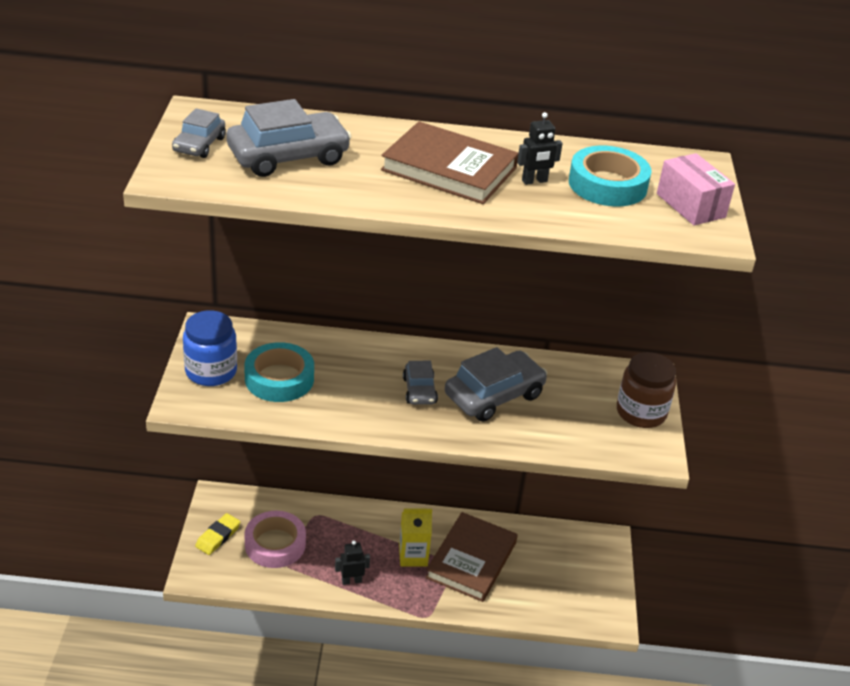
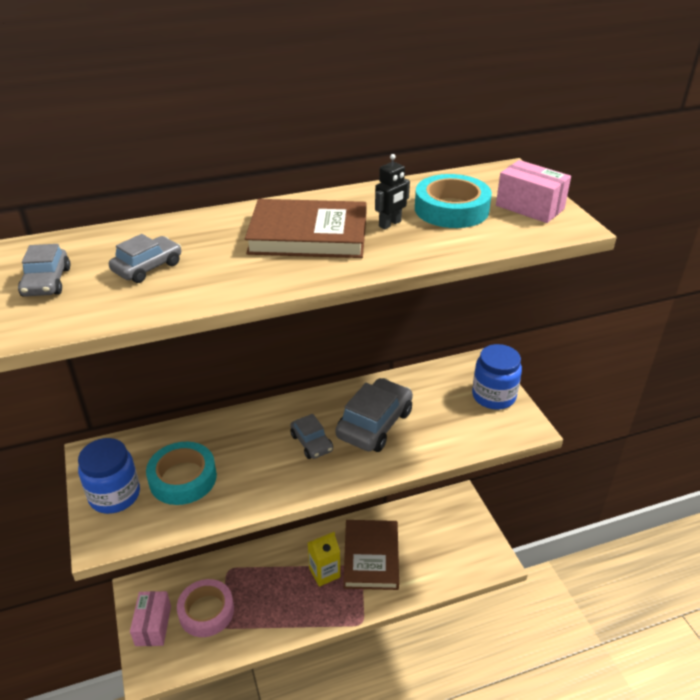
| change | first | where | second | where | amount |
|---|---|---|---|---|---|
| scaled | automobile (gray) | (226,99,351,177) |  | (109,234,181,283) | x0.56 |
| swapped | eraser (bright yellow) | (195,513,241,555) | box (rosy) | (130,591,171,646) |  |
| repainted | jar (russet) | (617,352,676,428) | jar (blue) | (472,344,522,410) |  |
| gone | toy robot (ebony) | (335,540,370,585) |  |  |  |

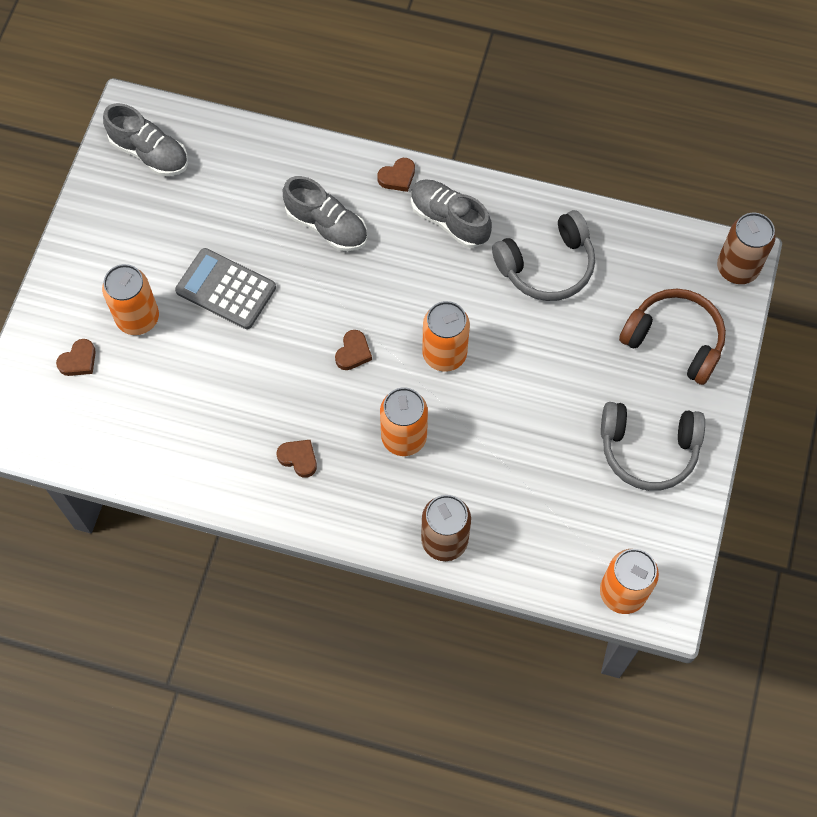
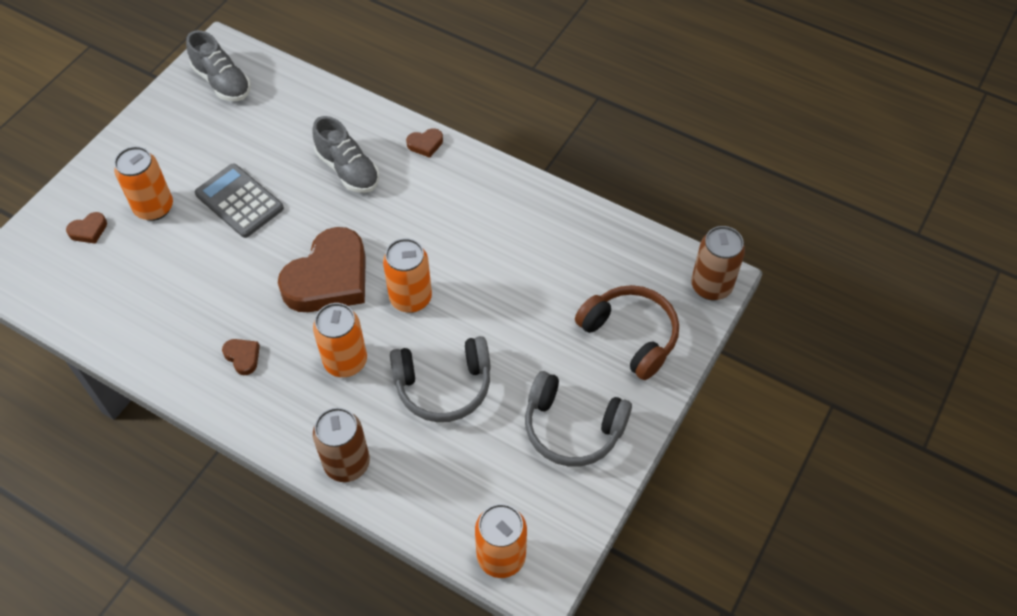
| change | first | where | second | where | amount |
|---|---|---|---|---|---|
| scaled | heart shape (russet) | (335,330,372,370) |  | (278,227,366,312) | x2.48 |
| shifted | headphones (gray) | (492,210,595,301) |  | (390,336,490,422) |  |
| gone | lace-up shoe (gray) | (411,179,492,248) |  |  |  |

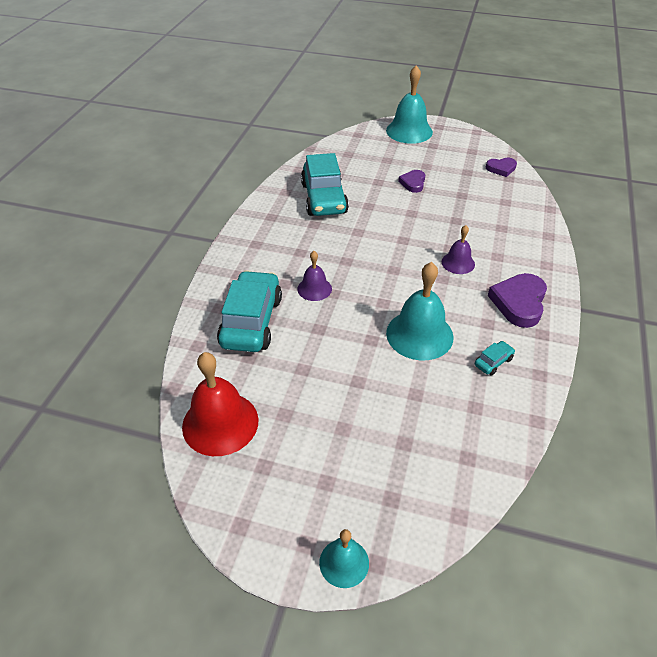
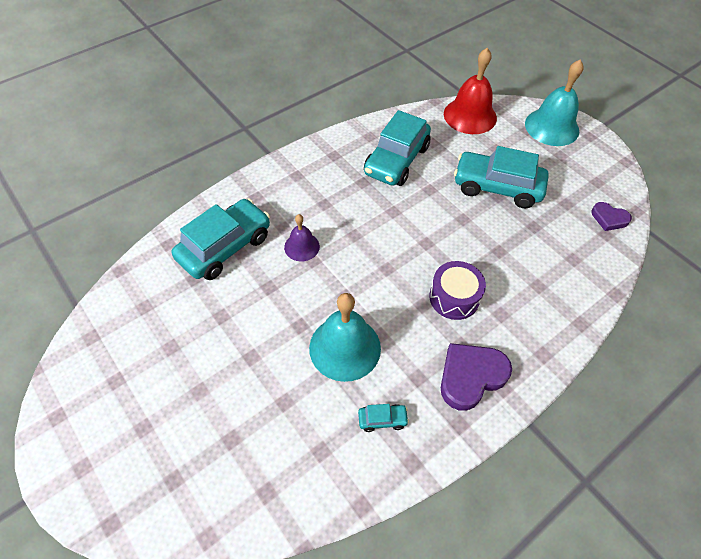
| change | first | where | second | where | amount |
|---|---|---|---|---|---|
| swapped | hand bell (violet) | (442,225,475,274) | snare drum (violet) | (429,261,486,320) |  |
| shifted | hand bell (scarlet) | (182,352,258,456) |  | (444,48,497,134) |  |
| swapped | heart shape (violet) | (398,170,425,193) | automobile (aqua) | (454,146,549,208) |  |
| gone | hand bell (aqua) | (319,529,369,588) |  |  |  |

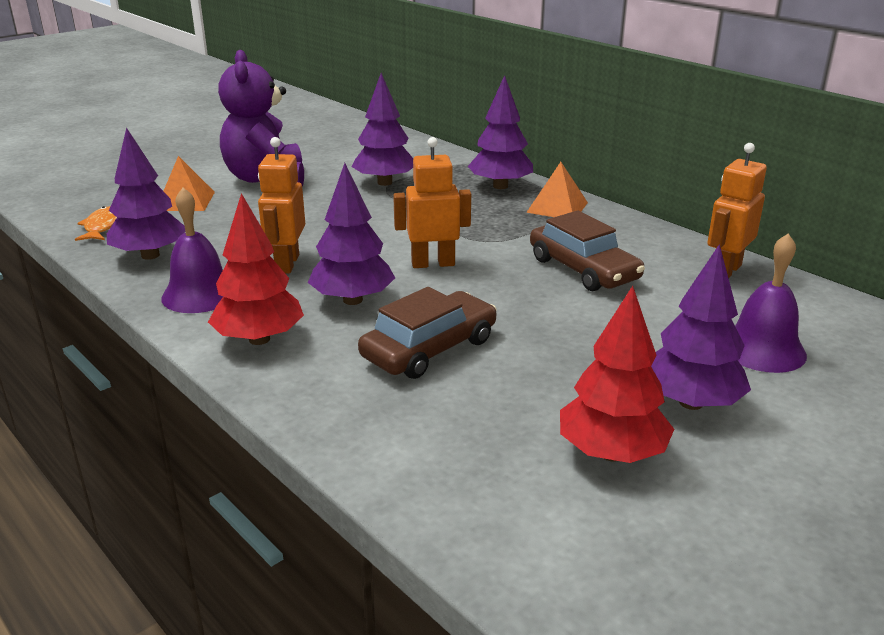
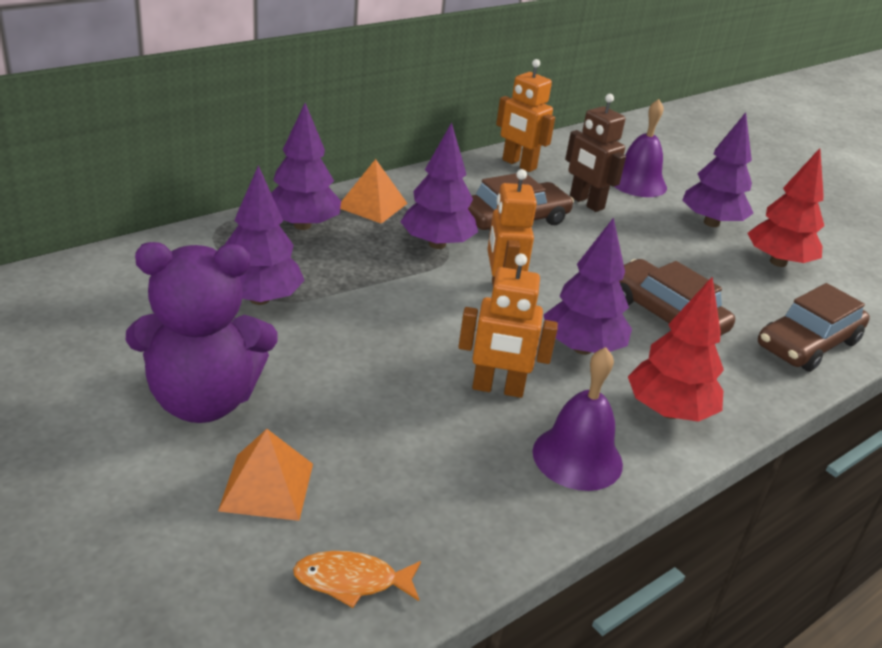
| change | first | where | second | where | amount |
|---|---|---|---|---|---|
| shifted | fir tree (violet) | (107,127,185,260) |  | (400,122,478,249) |  |
| new |  |  | toy robot (russet) | (565,94,626,212) |  |
| new |  |  | automobile (russet) | (758,283,870,372) |  |

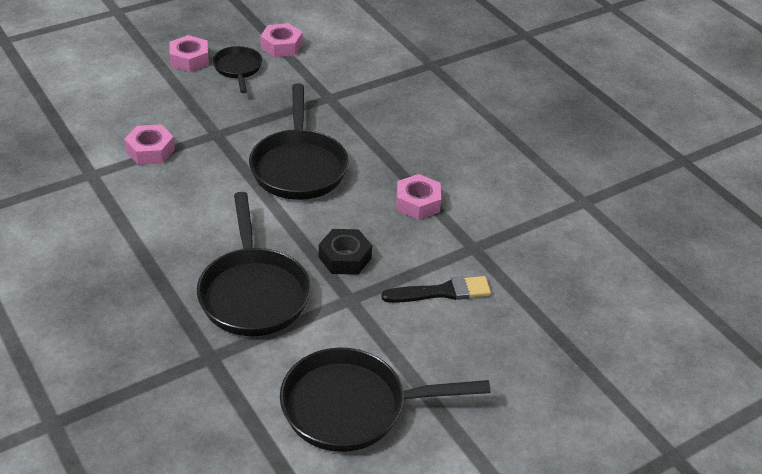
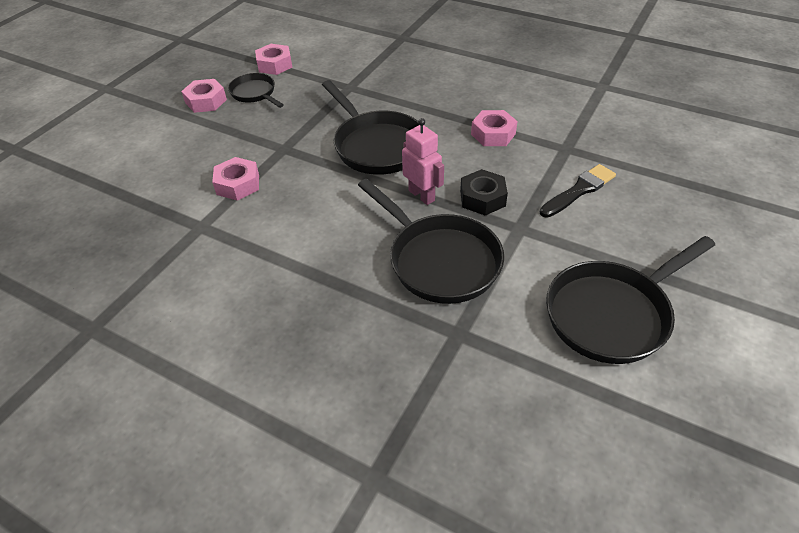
| change | first | where | second | where | amount |
|---|---|---|---|---|---|
| new |  |  | toy robot (rosy) | (402,118,444,205) |  |

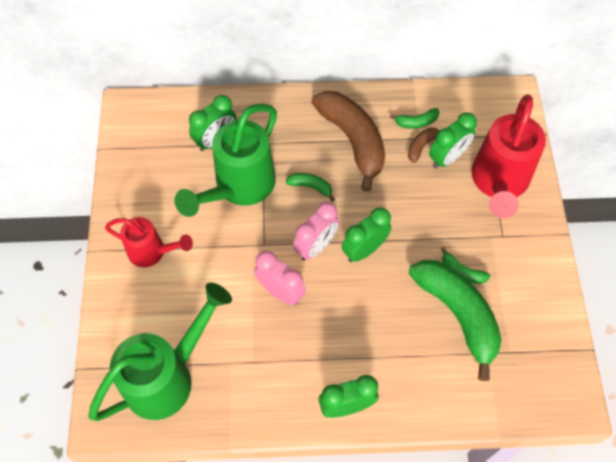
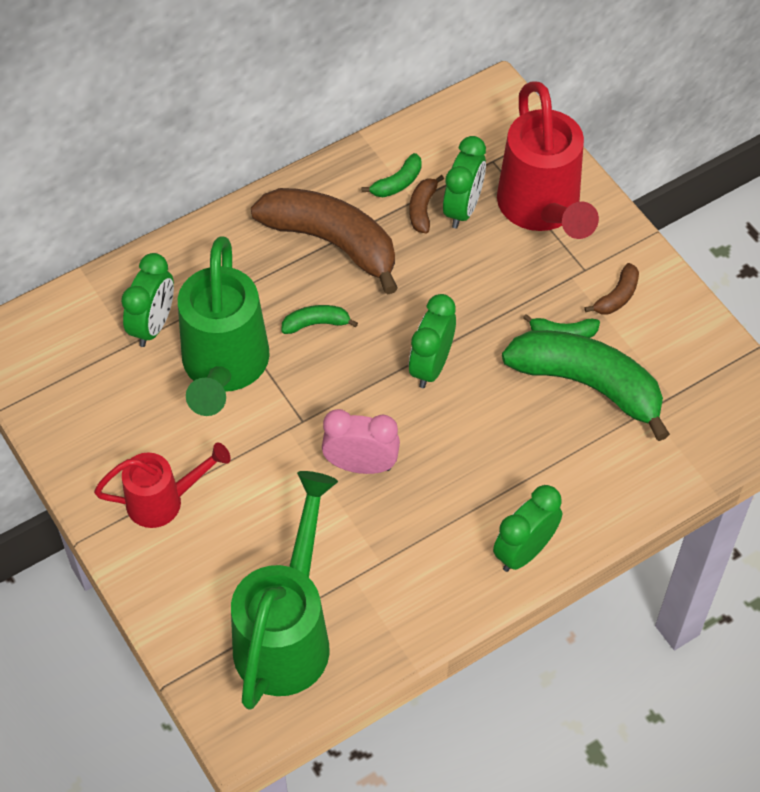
| change | first | where | second | where | amount |
|---|---|---|---|---|---|
| new |  |  | toy banana (russet) | (584,263,639,315) |  |
| gone | alarm clock (rosy) | (293,202,339,261) |  |  |  |

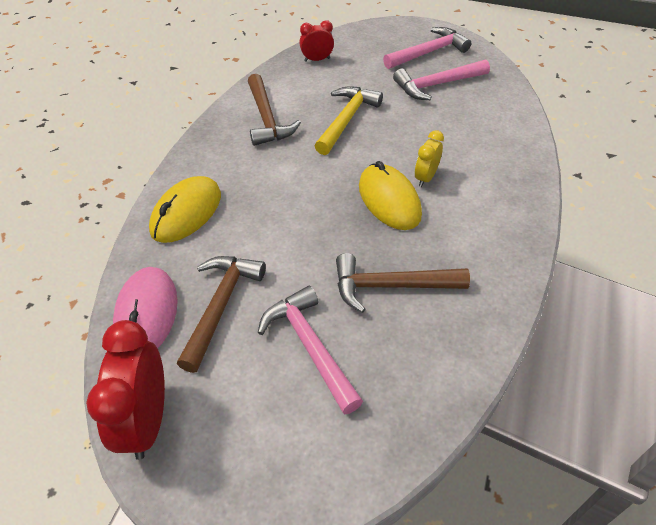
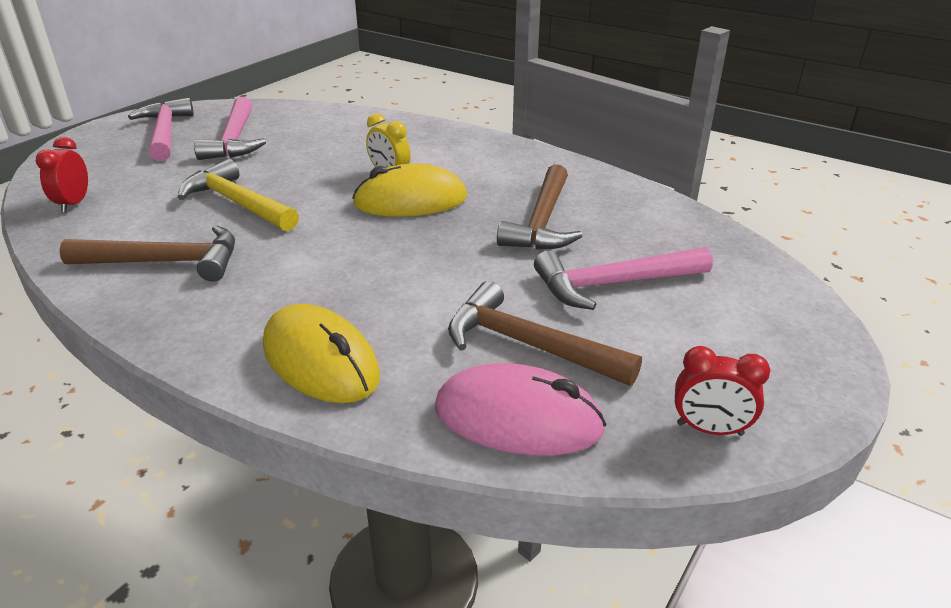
| change | first | where | second | where | amount |
|---|---|---|---|---|---|
| scaled | alarm clock (scarlet) | (86,320,165,460) |  | (675,346,770,436) | x0.55 |

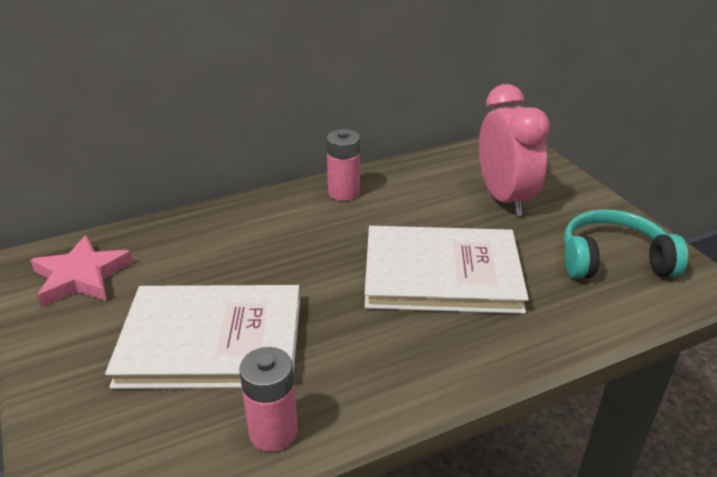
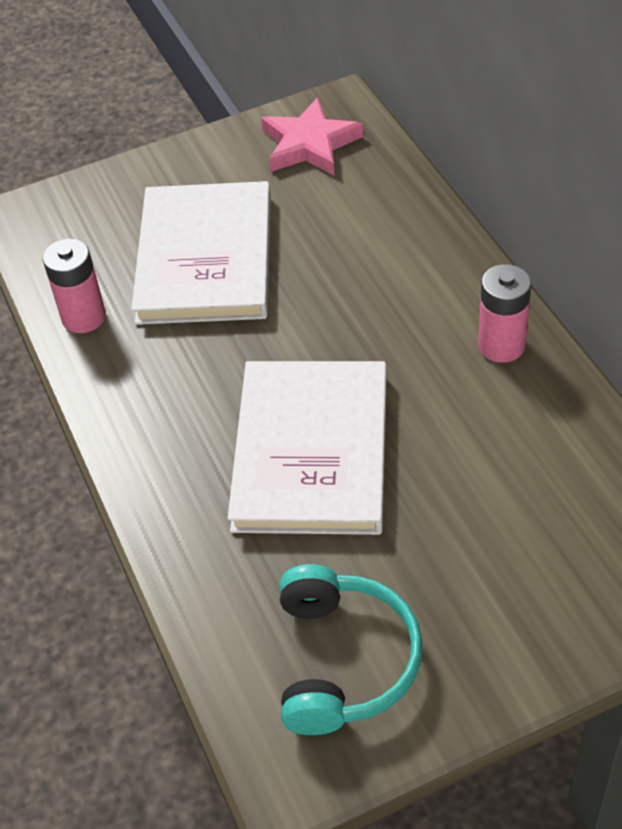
| change | first | where | second | where | amount |
|---|---|---|---|---|---|
| gone | alarm clock (rosy) | (479,84,550,216) |  |  |  |

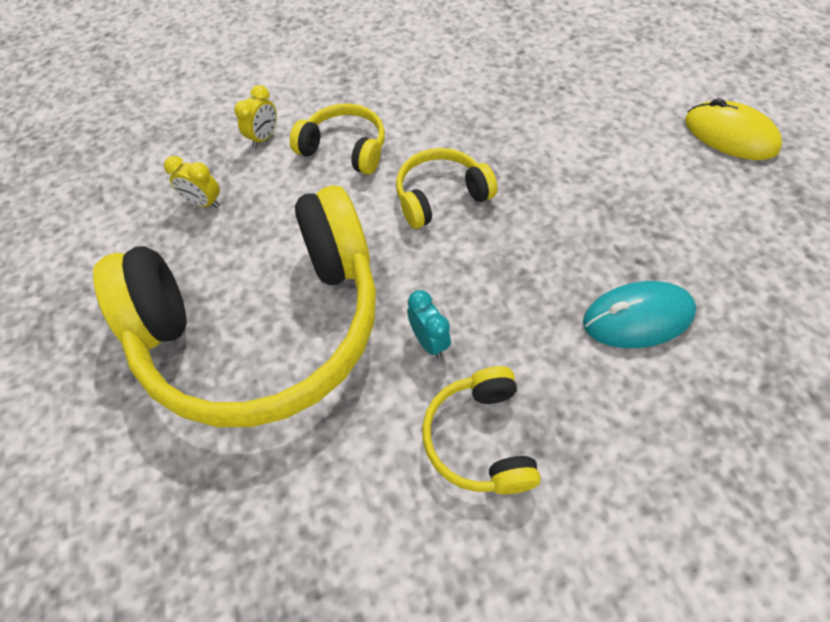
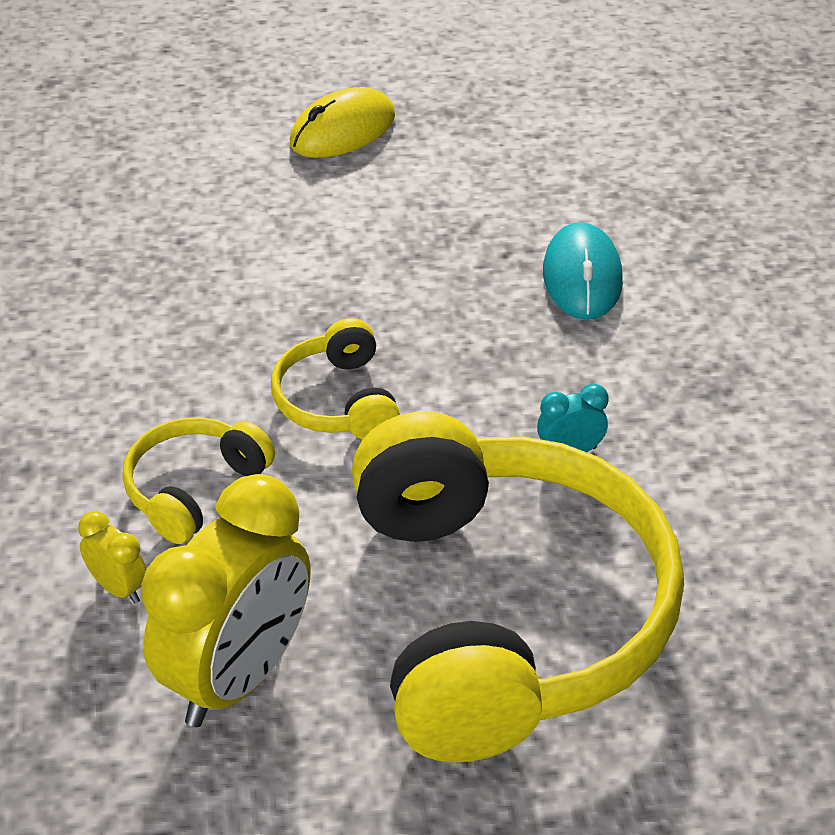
| change | first | where | second | where | amount |
|---|---|---|---|---|---|
| scaled | alarm clock (bright yellow) | (164,156,220,208) |  | (141,474,311,727) | x2.40 |
| gone | headphones (bright yellow) | (422,366,541,494) |  |  |  |

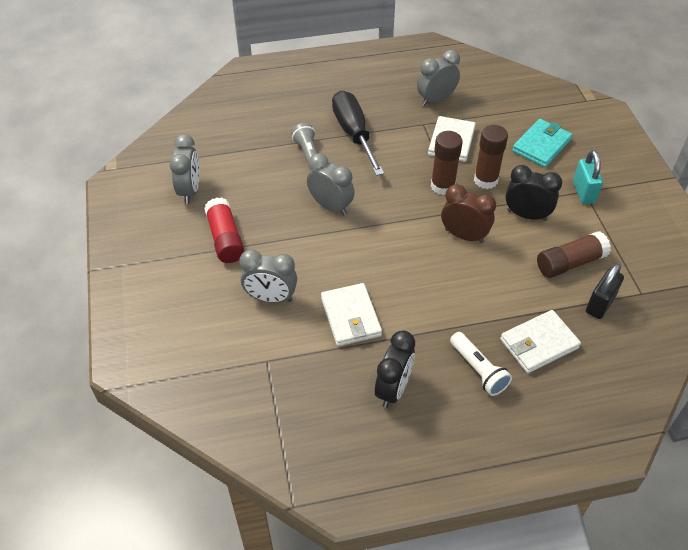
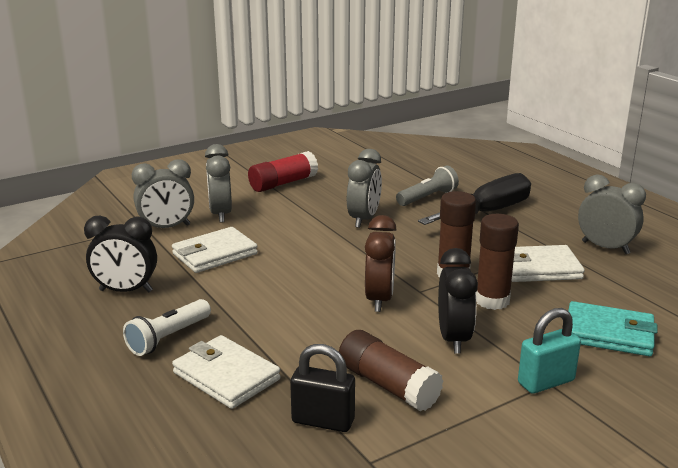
| change | first | where | second | where | amount |
|---|---|---|---|---|---|
| shifted | alarm clock (gray) | (169,134,200,204) |  | (132,159,194,228) |  |

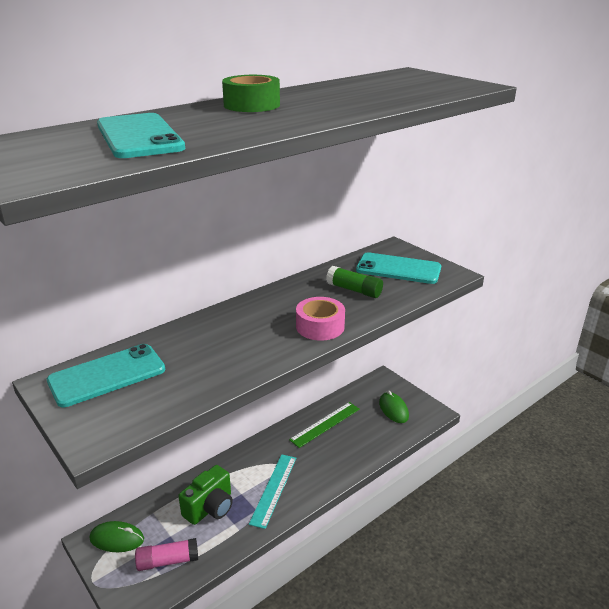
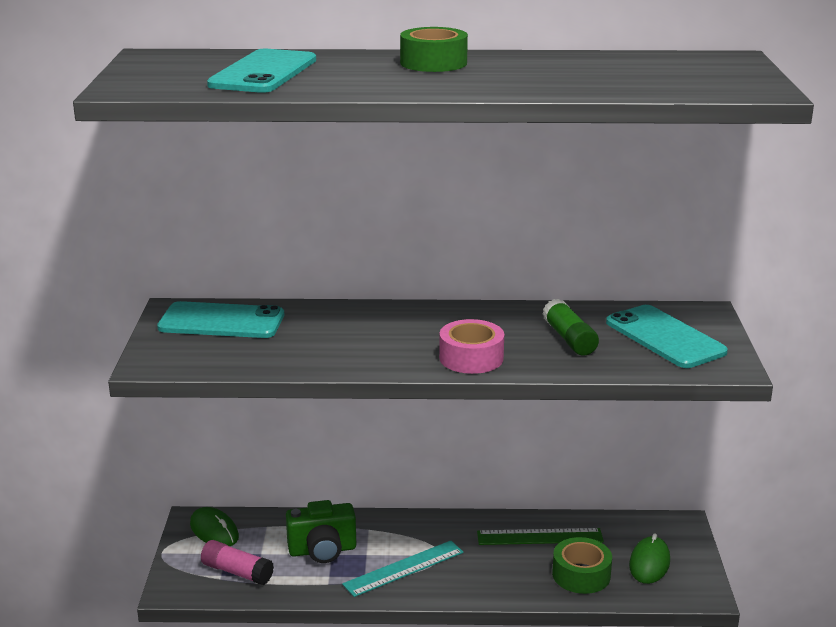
| change | first | where | second | where | amount |
|---|---|---|---|---|---|
| new |  |  | sticky tape (emerald) | (552,537,612,594) |  |

